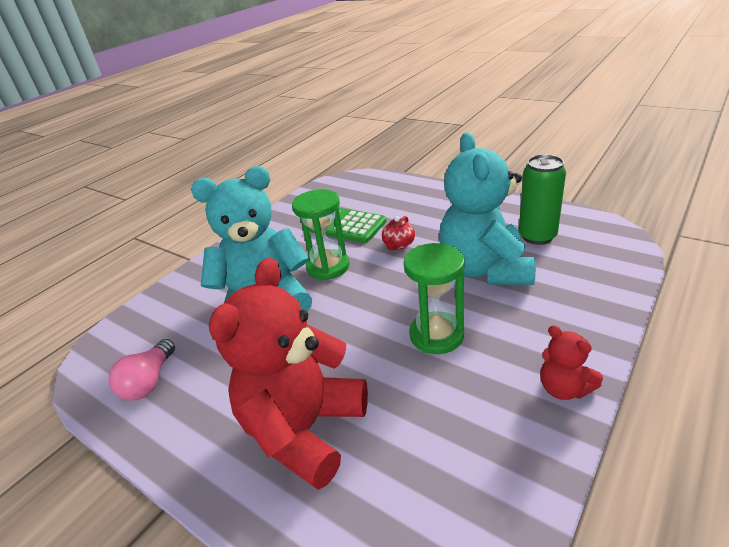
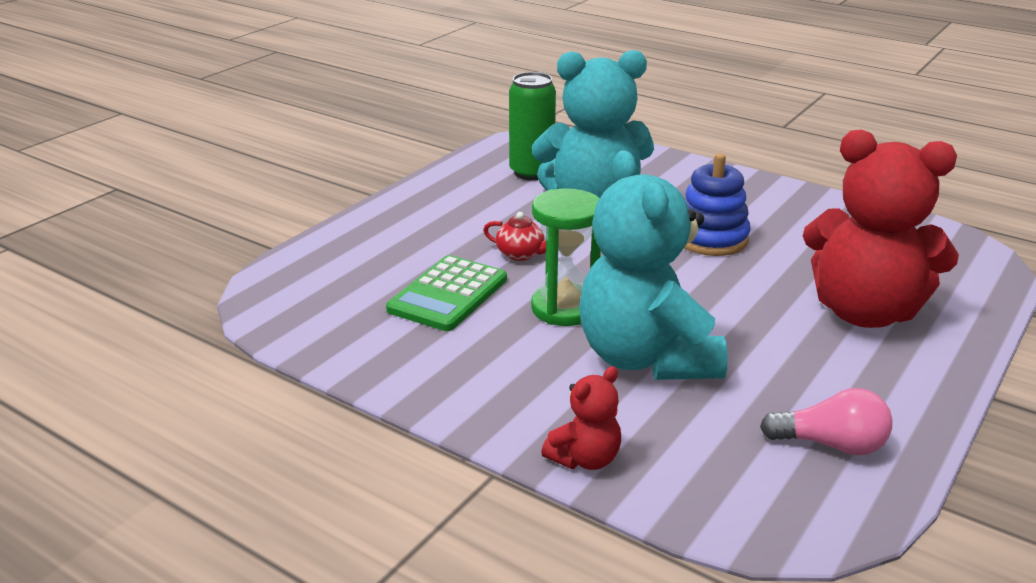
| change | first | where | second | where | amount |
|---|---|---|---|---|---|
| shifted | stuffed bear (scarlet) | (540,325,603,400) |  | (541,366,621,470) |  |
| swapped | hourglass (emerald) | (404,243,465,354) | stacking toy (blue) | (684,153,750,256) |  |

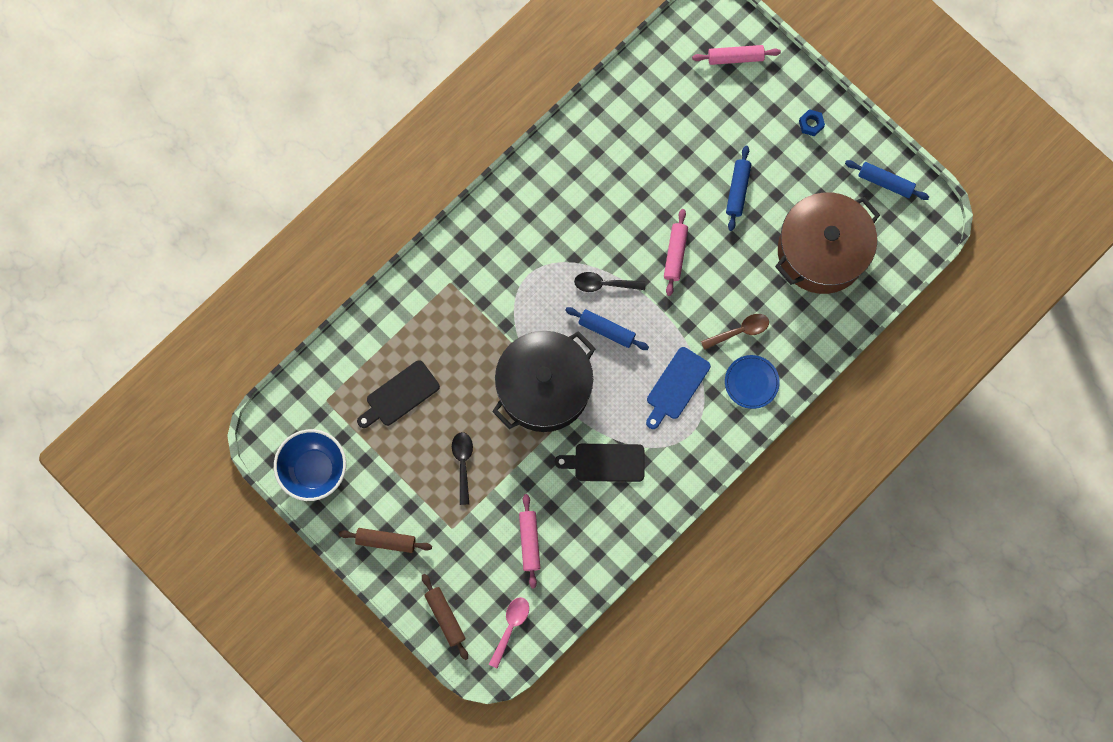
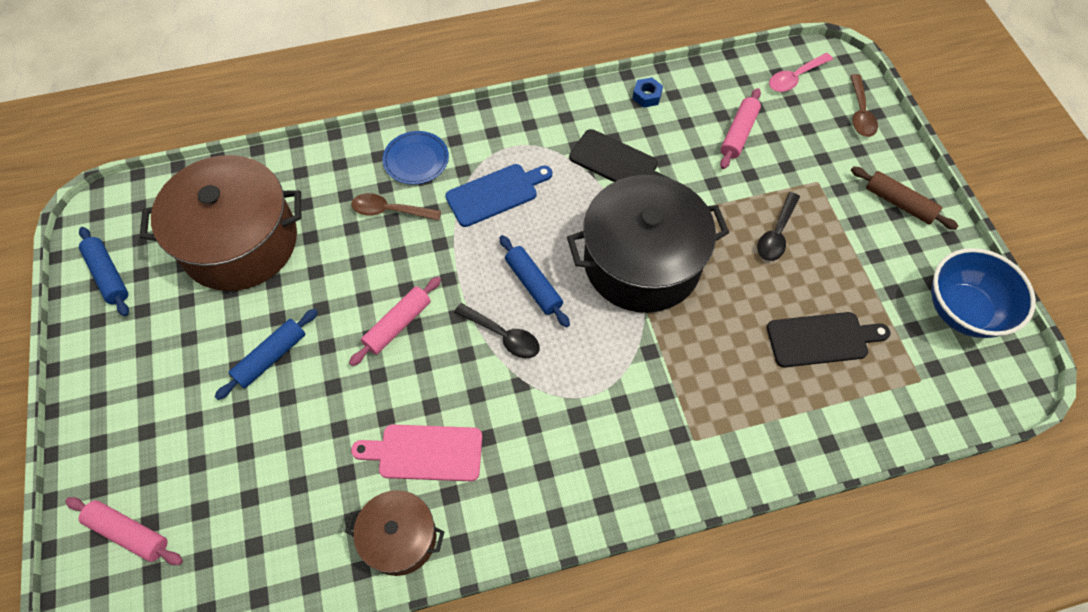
| change | first | where | second | where | amount |
|---|---|---|---|---|---|
| new |  |  | stockpot (russet) | (345,490,445,576) |  |
| new |  |  | chopping board (rosy) | (351,425,482,481) |  |
| shifted | nut (blue) | (799,109,825,136) |  | (633,77,663,108) |  |
| swapped | dough roller (russet) | (422,574,468,660) | spoon (russet) | (850,74,878,137) |  |

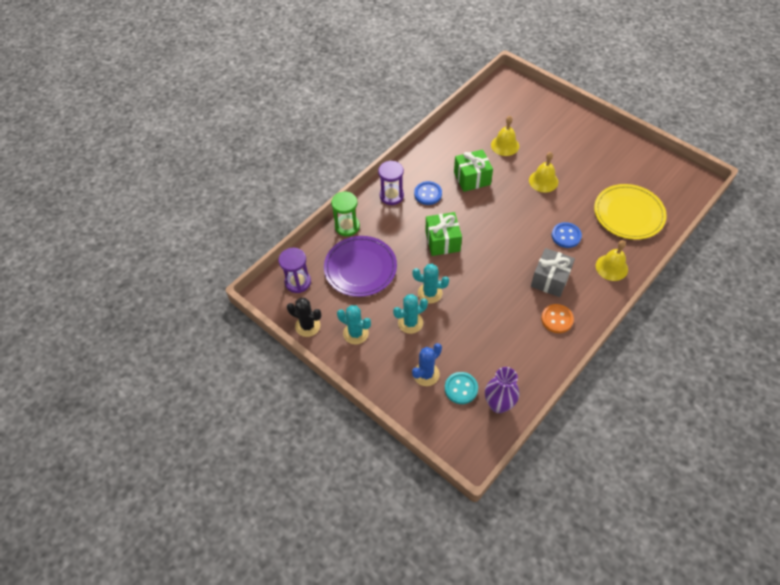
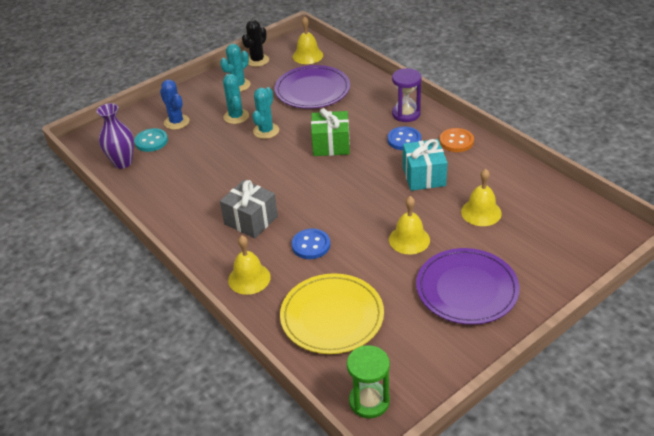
| change | first | where | second | where | amount |
|---|---|---|---|---|---|
| swapped | hourglass (violet) | (279,248,311,293) | hand bell (bright yellow) | (293,17,323,64) |  |
| shifted | hourglass (emerald) | (331,191,360,236) |  | (347,345,390,418) |  |
| repainted | gift (emerald) | (454,149,493,192) | gift (aqua) | (403,139,448,191) |  |
| new |  |  | dinner plate (violet) | (416,248,520,325) |  |
| shifted | button (orange-coloured) | (541,304,574,333) |  | (440,128,474,152) |  |

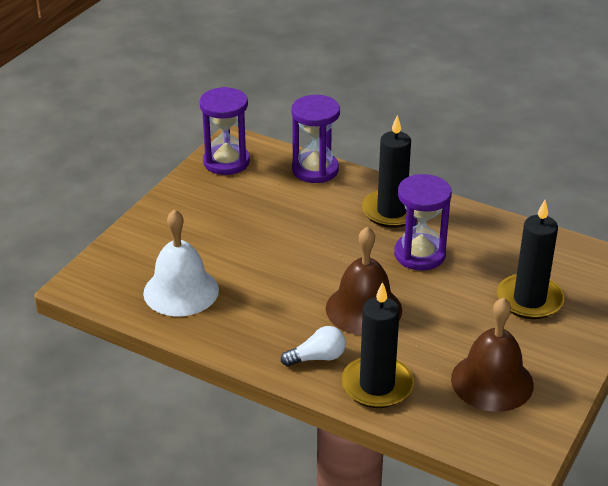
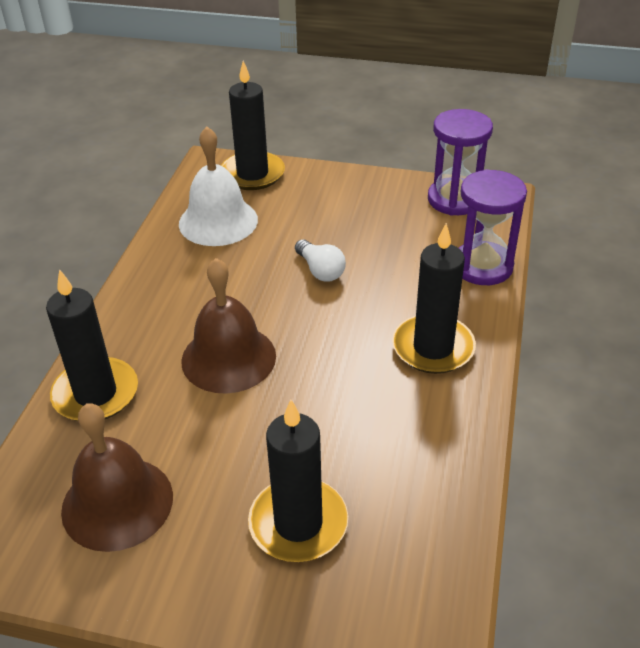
| change | first | where | second | where | amount |
|---|---|---|---|---|---|
| new |  |  | wax candle (ebony) | (221,61,285,190) |  |
| shifted | lightbulb (white) | (281,326,346,367) |  | (295,239,346,282) |  |
| gone | hourglass (violet) | (394,174,452,271) |  |  |  |

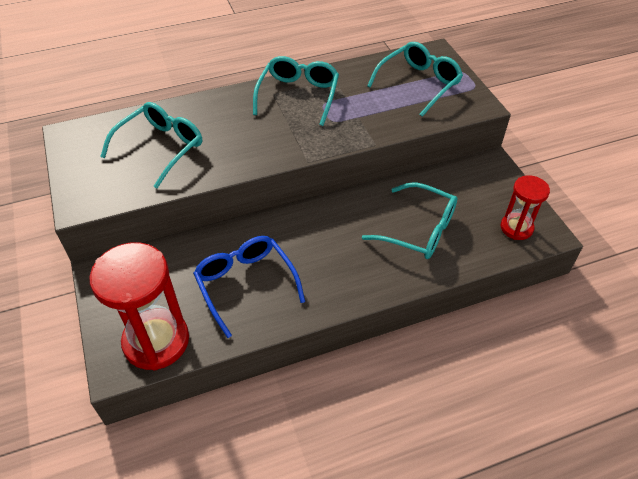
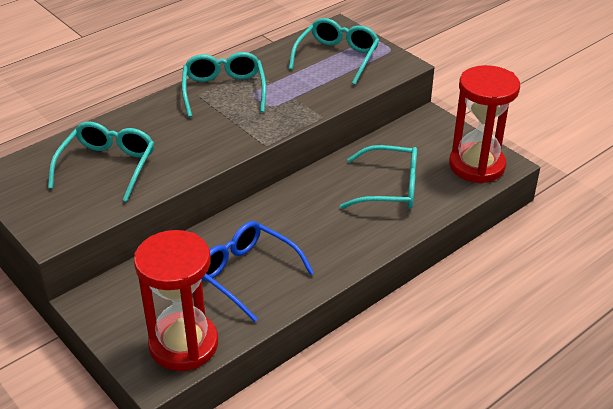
| change | first | where | second | where | amount |
|---|---|---|---|---|---|
| scaled | hourglass (scarlet) | (501,175,550,240) |  | (449,65,520,183) | x1.75 |

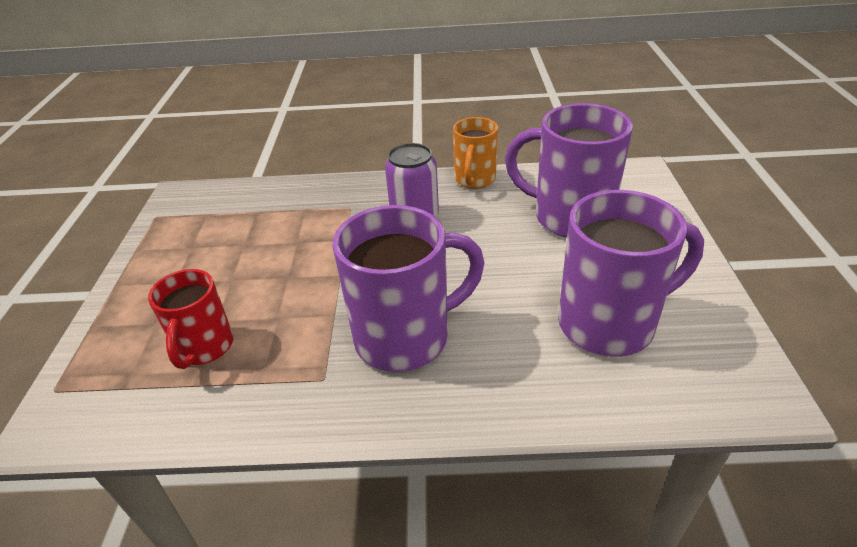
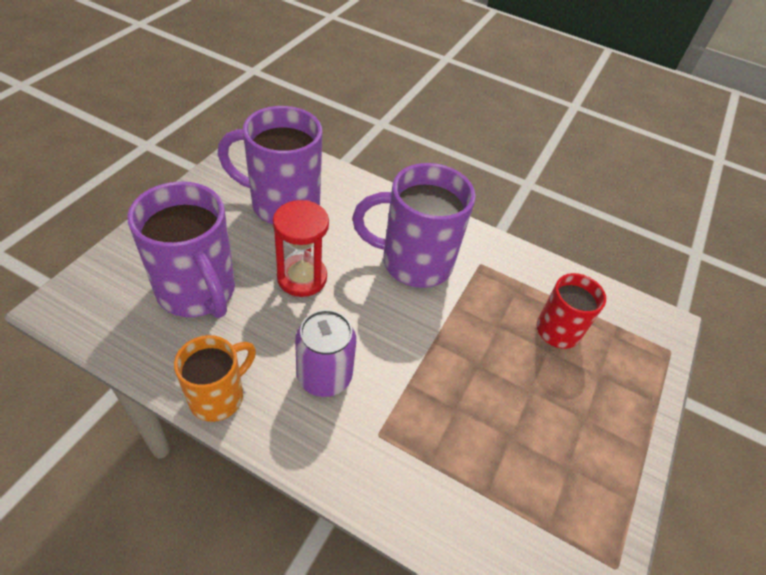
| change | first | where | second | where | amount |
|---|---|---|---|---|---|
| new |  |  | hourglass (scarlet) | (273,200,329,297) |  |

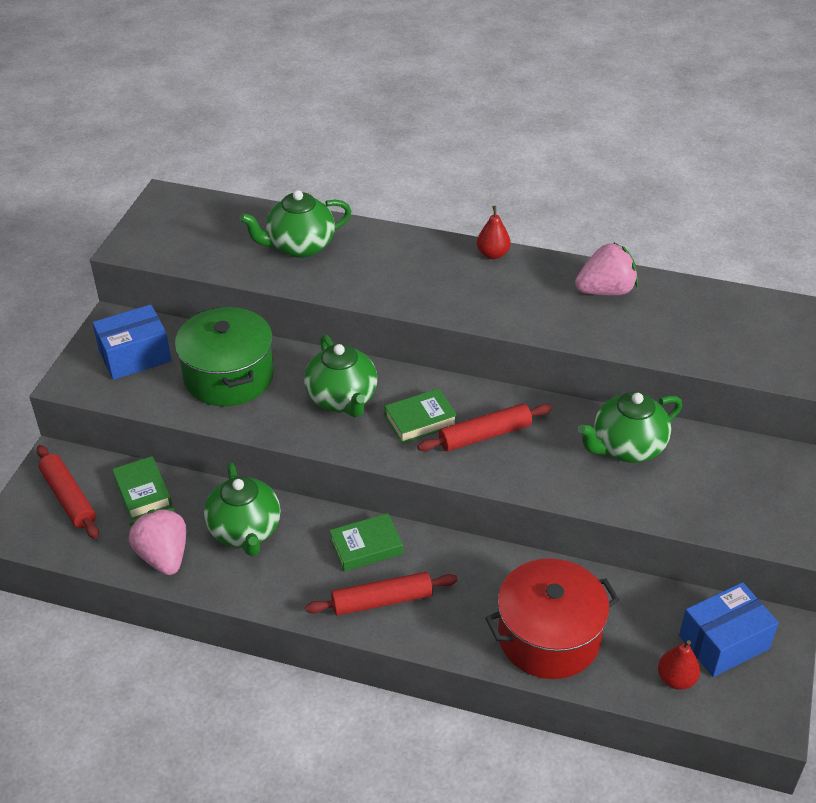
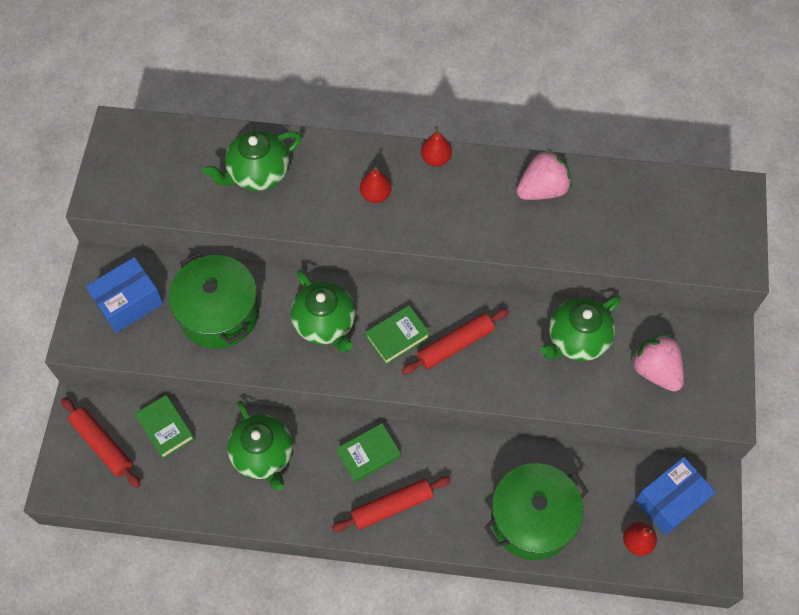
| change | first | where | second | where | amount |
|---|---|---|---|---|---|
| new |  |  | pear (scarlet) | (360,167,391,203) |  |
| repainted | stockpot (scarlet) | (485,558,619,679) | stockpot (emerald) | (484,463,589,560) |  |
| shifted | berry (rosy) | (129,508,187,575) |  | (630,334,684,392) |  |

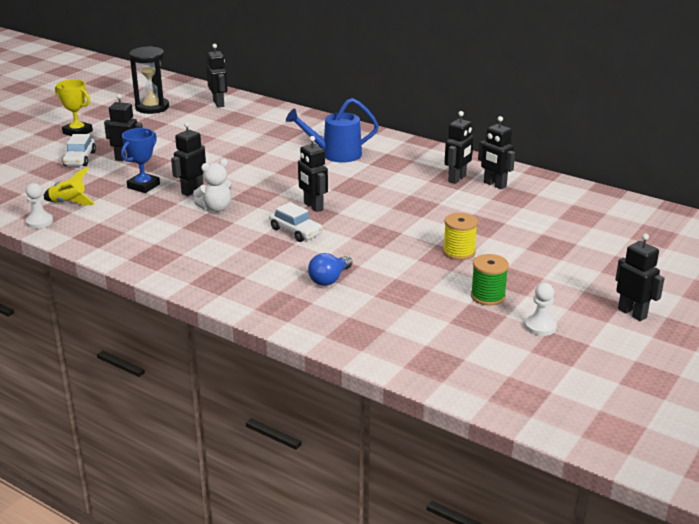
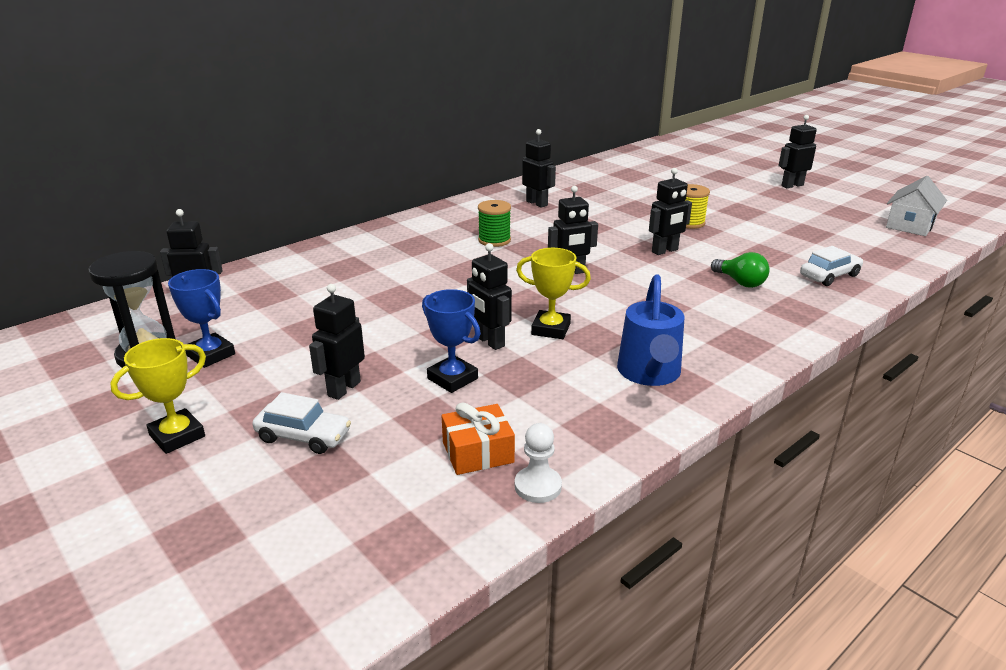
| change | first | where | second | where | amount |
|---|---|---|---|---|---|
| new |  |  | trophy (blue) | (168,269,235,368) |  |
| swapped | spaceship (bright yellow) | (44,167,95,206) | gift (orange-coloured) | (442,402,515,475) |  |
| shifted | spool (emerald) | (471,254,509,306) |  | (478,200,511,247) |  |
| swapped | stuffed bear (white) | (193,159,232,212) | trophy (bright yellow) | (516,248,591,339) |  |
| shifted | watering can (blue) | (286,98,379,163) |  | (617,274,684,386) |  |
| shifted | toy robot (ebony) | (478,116,515,189) |  | (649,168,692,255) |  |
| repainted | lightbulb (blue) | (308,253,352,286) | lightbulb (emerald) | (711,252,770,288) |  |
| shifted | automobile (white) | (269,202,323,242) |  | (800,246,863,286) |  |
| new |  |  | cottage (white) | (886,176,947,236) |  |
| gone | chess pawn (white) | (525,283,557,336) |  |  |  |

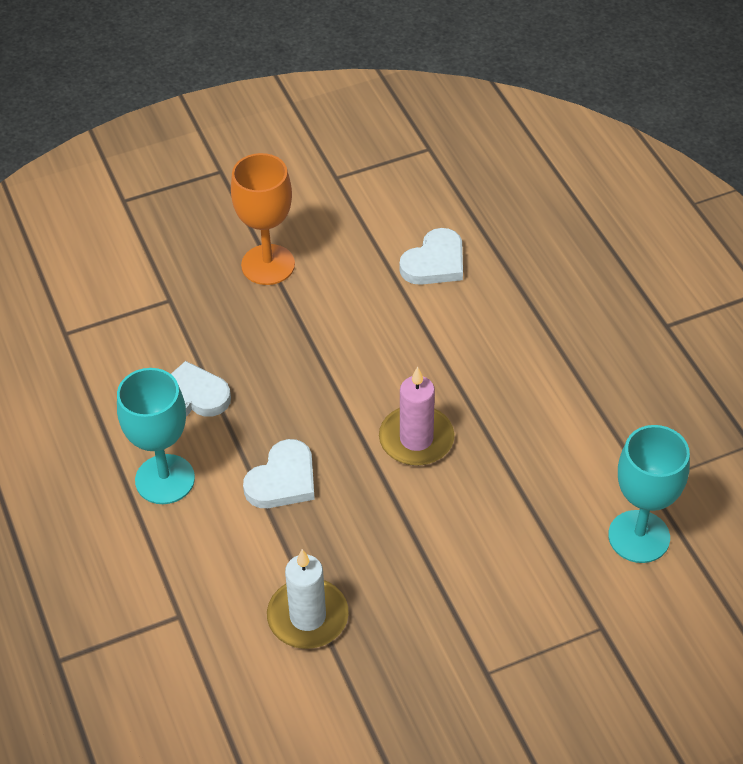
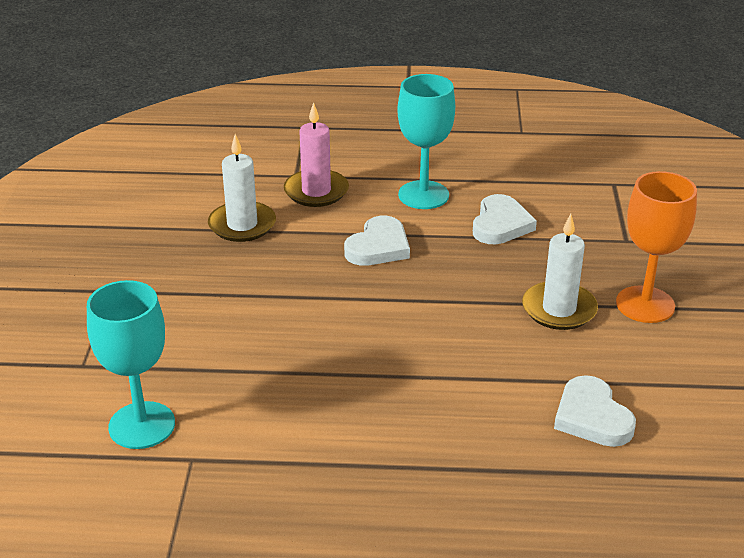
| change | first | where | second | where | amount |
|---|---|---|---|---|---|
| shifted | wax candle (rosy) | (379,366,454,466) |  | (284,102,349,207) |  |
| rotated | heart shape (white) | (243,439,315,508) |  | (344,216,410,266) | 120 degrees counterclockwise |
| new |  |  | wax candle (white) | (522,214,598,330) |  |

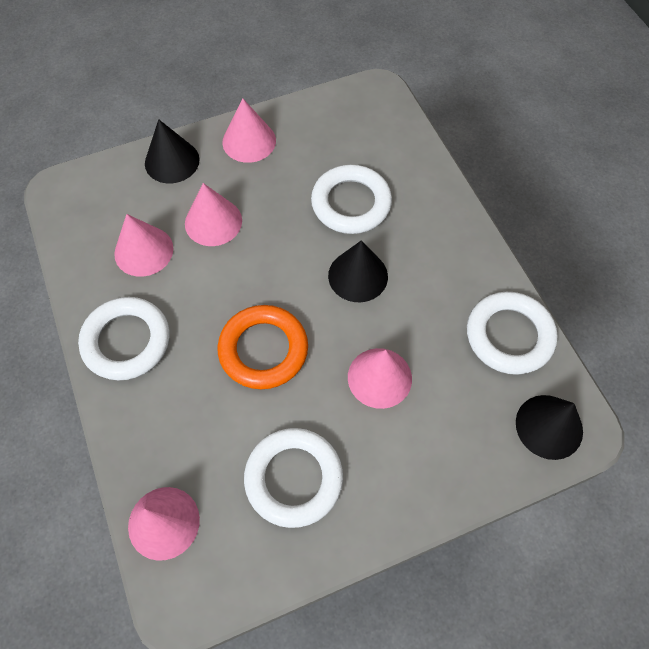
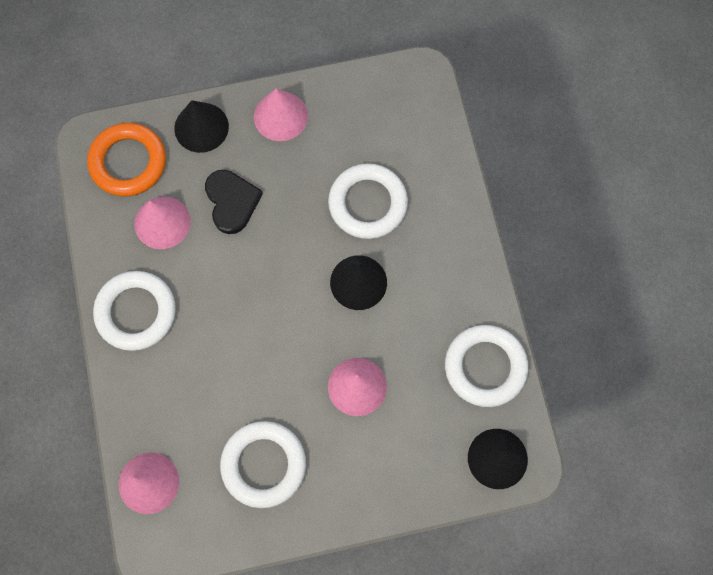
| change | first | where | second | where | amount |
|---|---|---|---|---|---|
| shifted | torus (orange-coloured) | (218,305,308,389) |  | (87,123,166,197) |  |
| swapped | cone (rosy) | (185,183,242,246) | heart shape (ebony) | (205,170,263,234) |  |

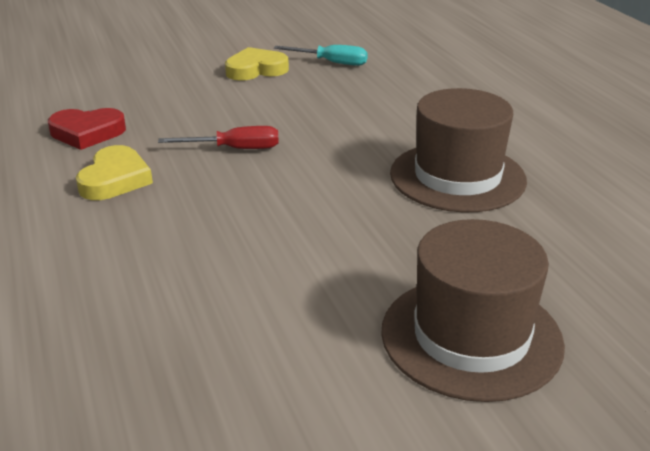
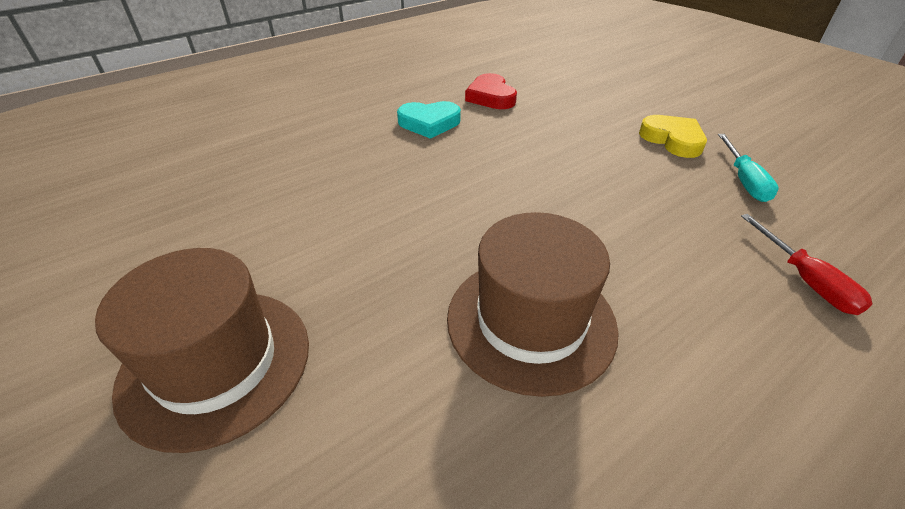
| change | first | where | second | where | amount |
|---|---|---|---|---|---|
| repainted | heart shape (bright yellow) | (76,145,153,200) | heart shape (aqua) | (397,101,461,139) |  |
| shifted | flat screwdriver (scarlet) | (158,126,279,149) |  | (741,214,873,315) |  |

